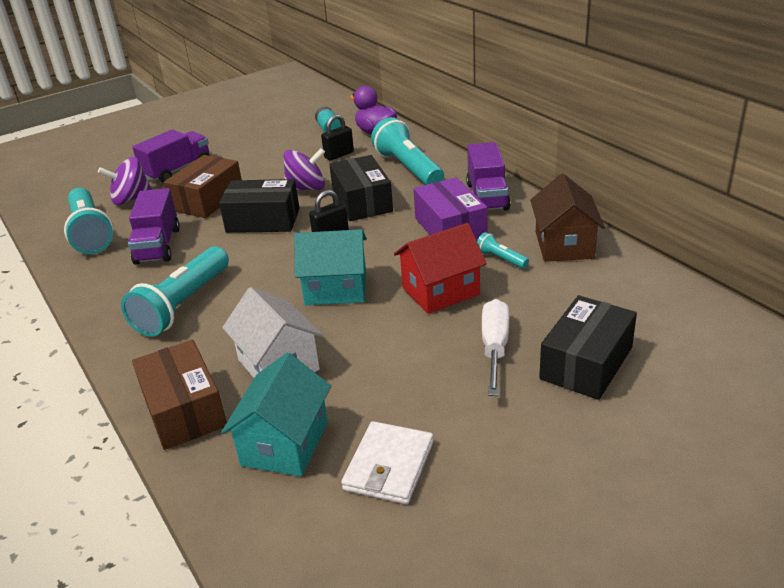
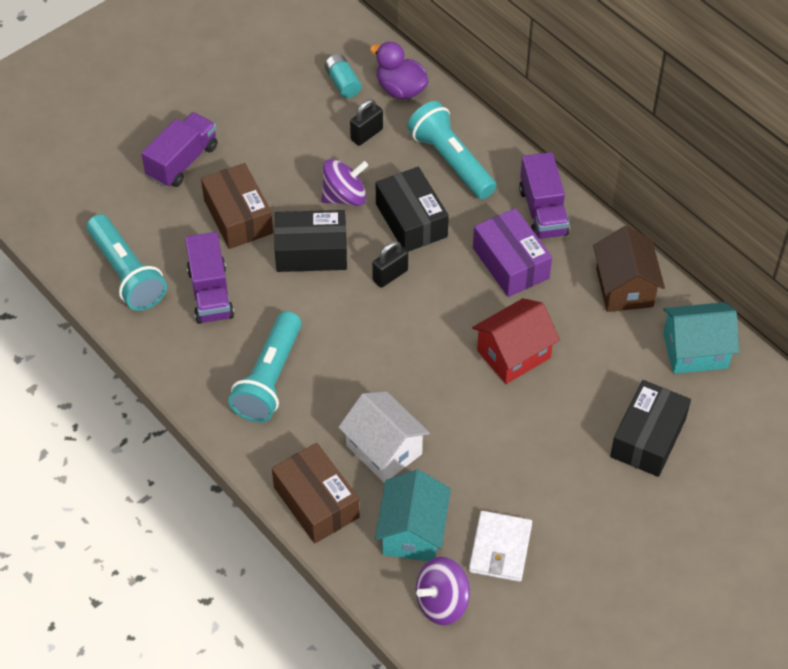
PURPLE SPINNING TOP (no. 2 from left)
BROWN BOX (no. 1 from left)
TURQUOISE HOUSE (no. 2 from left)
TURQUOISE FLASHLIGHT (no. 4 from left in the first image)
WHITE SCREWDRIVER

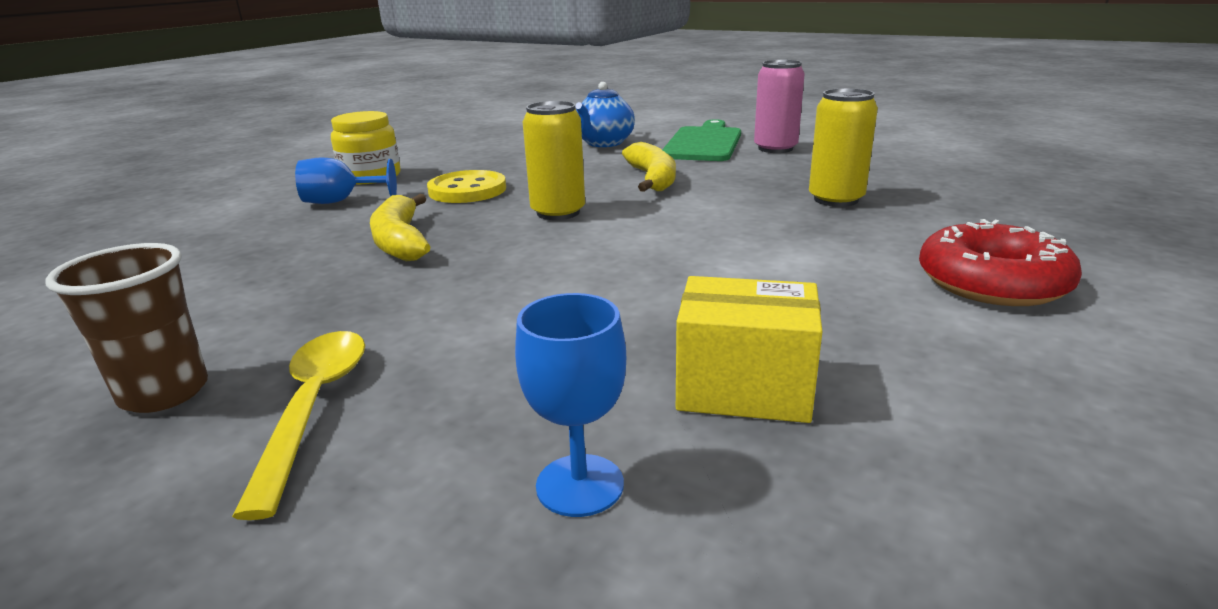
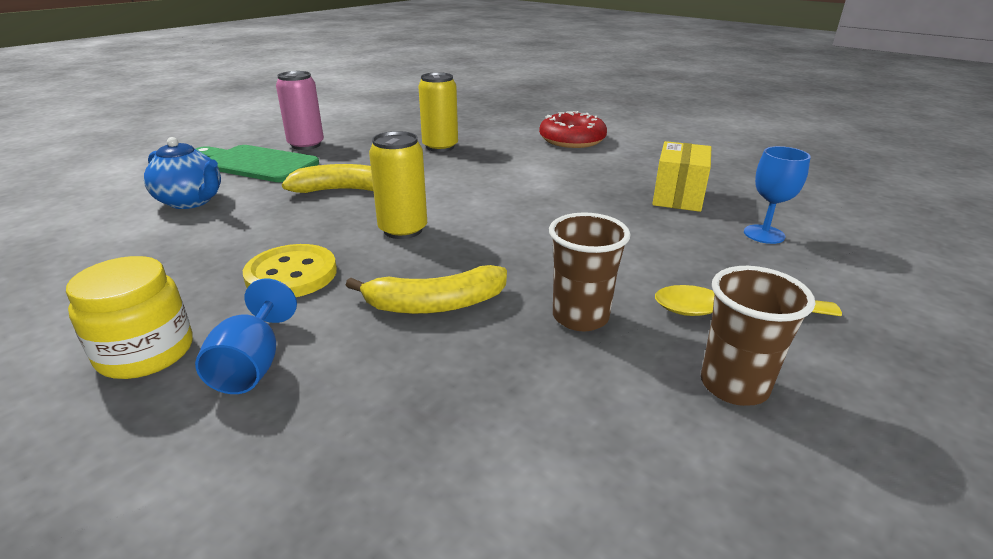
BROWN CUP (no. 1 from left)

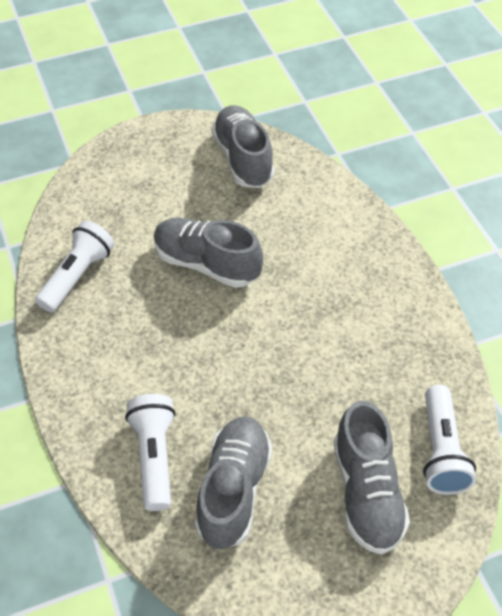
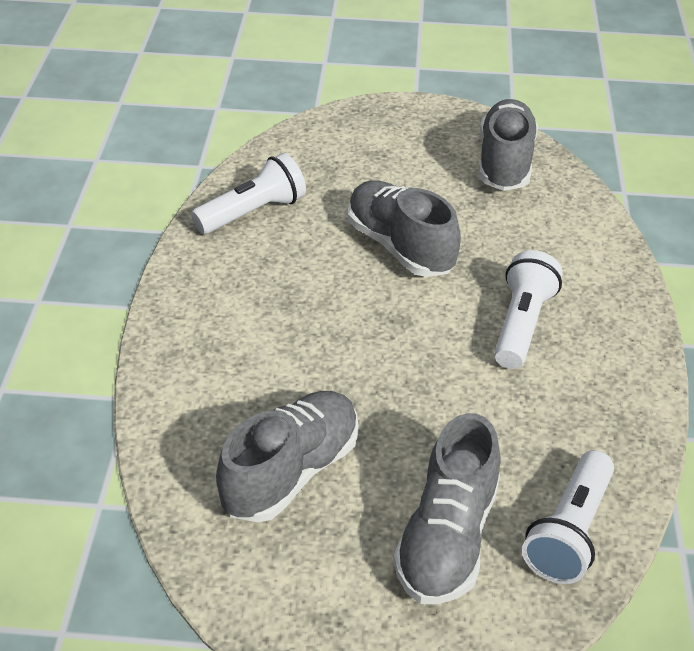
WHITE FLASHLIGHT (no. 2 from left)

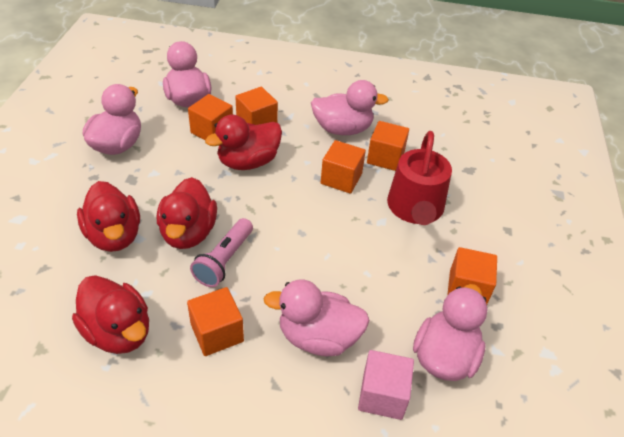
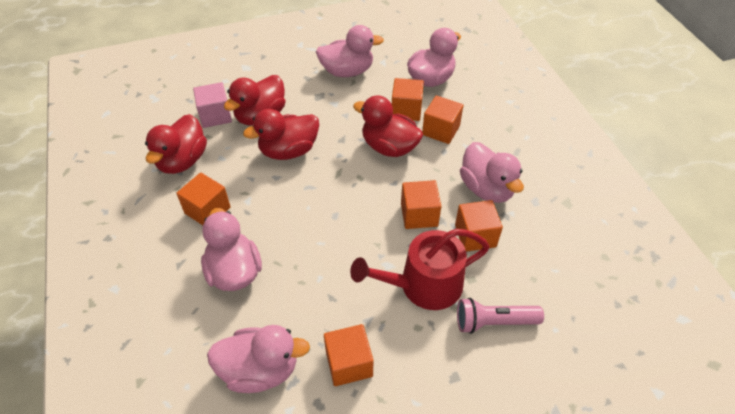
PINK FLASHLIGHT
PINK CUBE

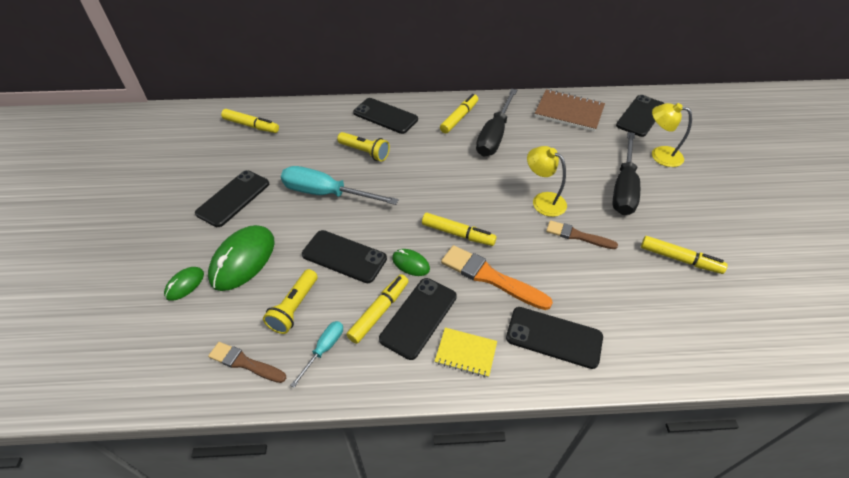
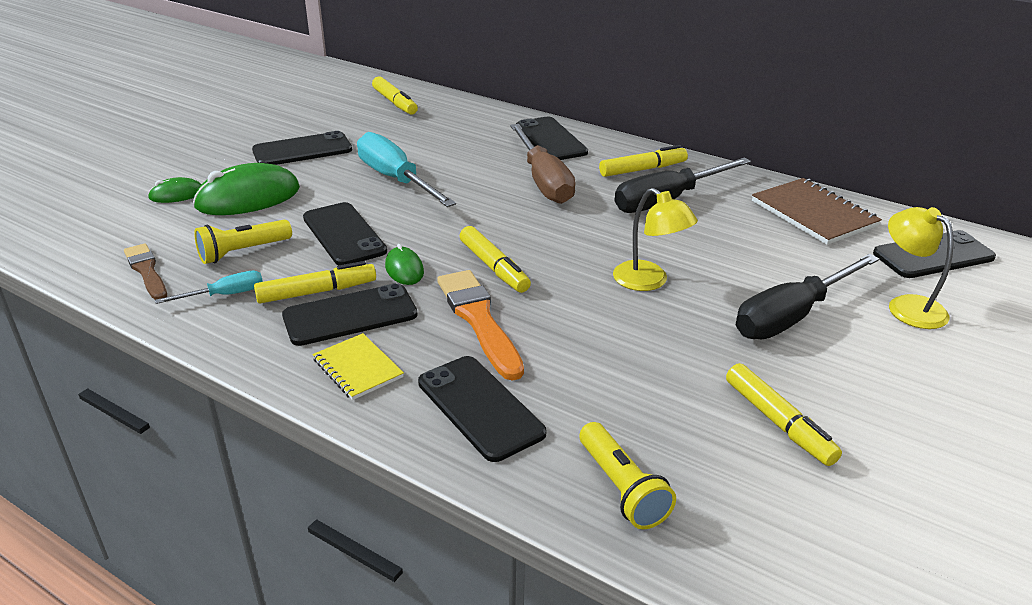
YELLOW FLASHLIGHT (no. 2 from left)
YELLOW LAMP (no. 1 from left)
BROWN BRUSH (no. 2 from left in the first image)
BROWN SCREWDRIVER

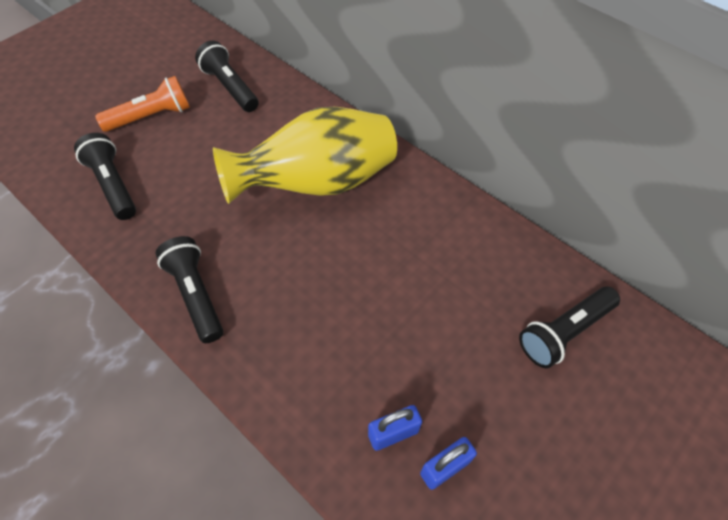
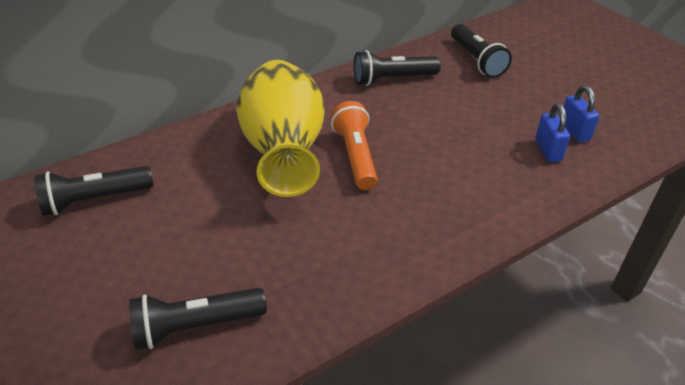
ORANGE FLASHLIGHT
BLACK FLASHLIGHT (no. 3 from left)

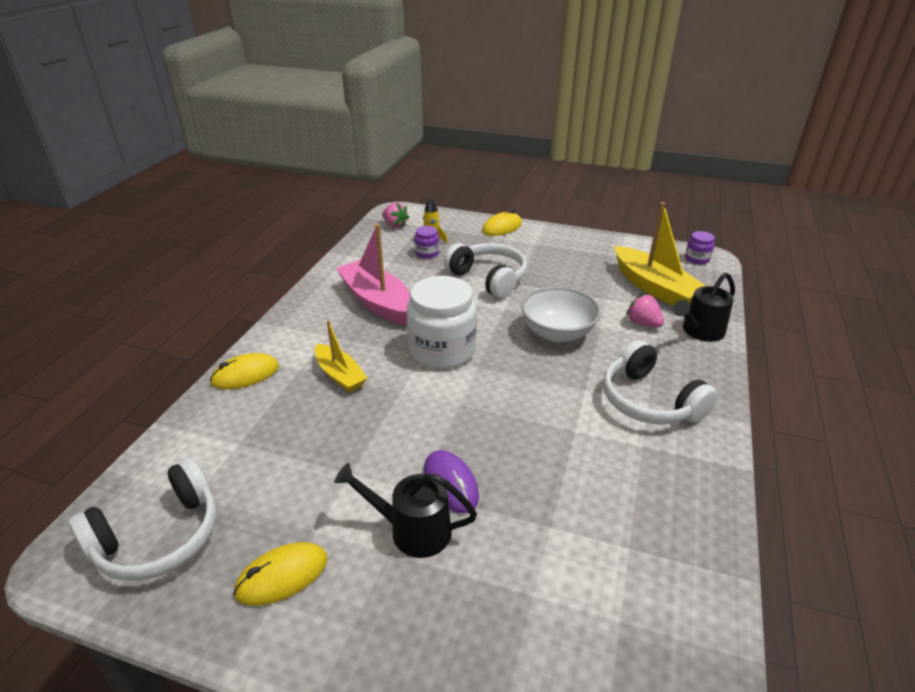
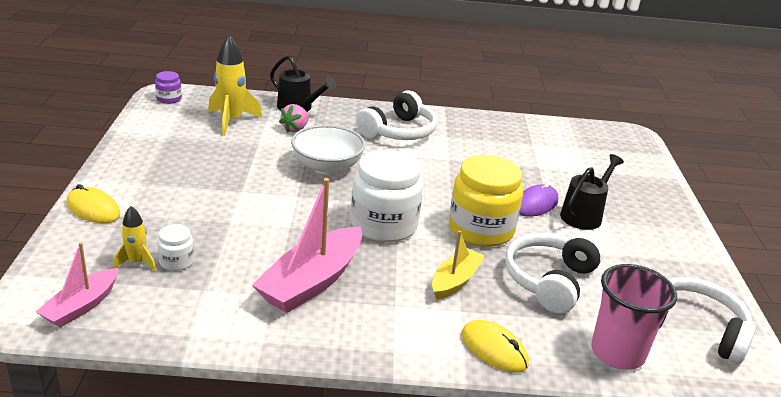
YELLOW MOUSE (no. 2 from left in the first image)
BLACK WATERING CAN (no. 2 from left)
PINK BOAT (no. 1 from left)
WHITE JAR (no. 1 from left)
WHITE HEADPHONES (no. 2 from left)
YELLOW ROCKET (no. 2 from left)
YELLOW JAR
PINK CUP

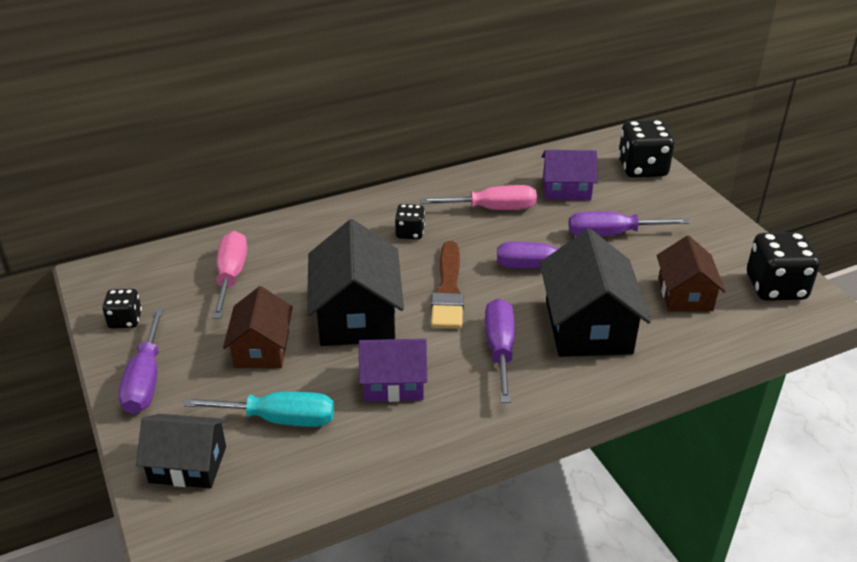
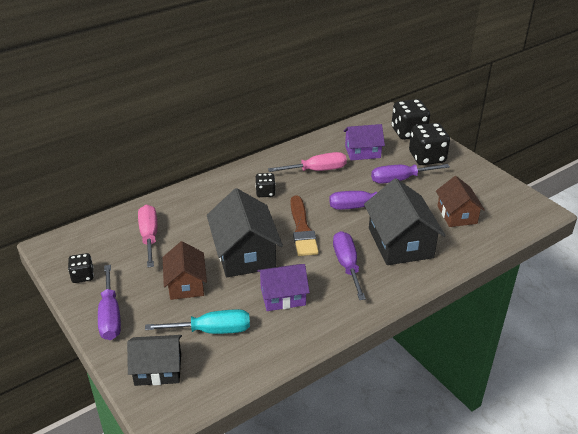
BLACK DICE (no. 4 from left)

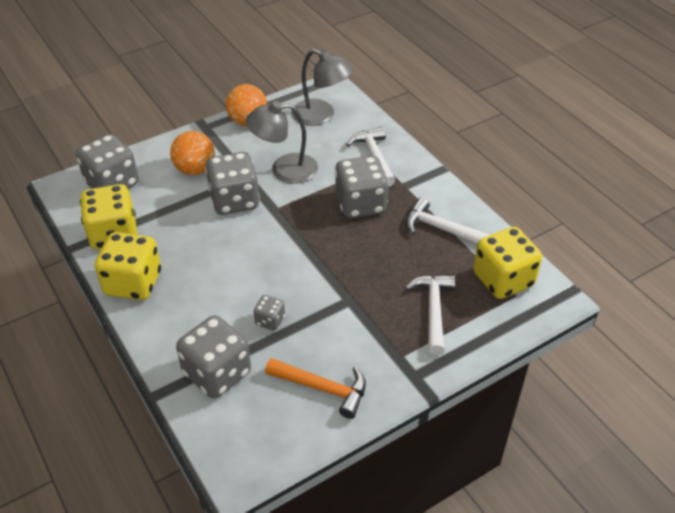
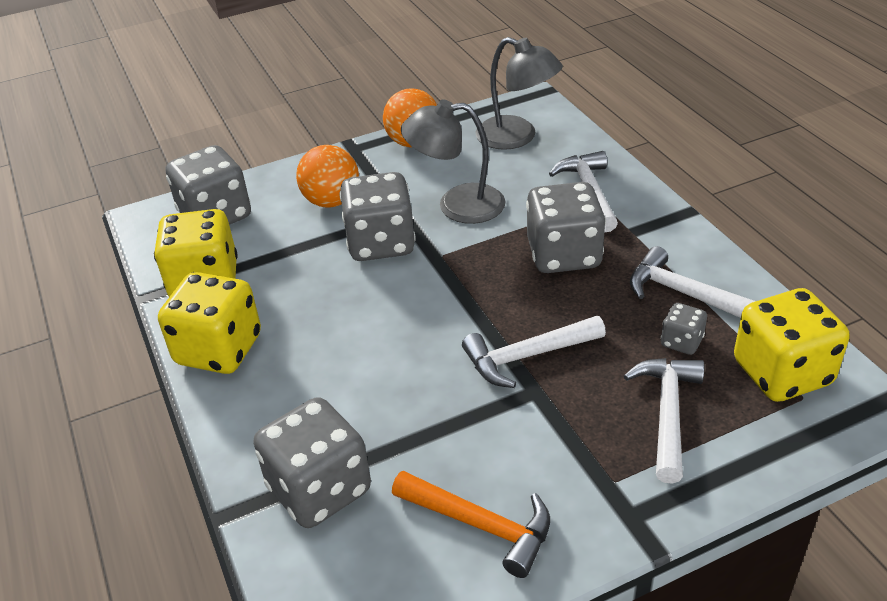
GREY DICE (no. 5 from left)
WHITE HAMMER (no. 1 from left)

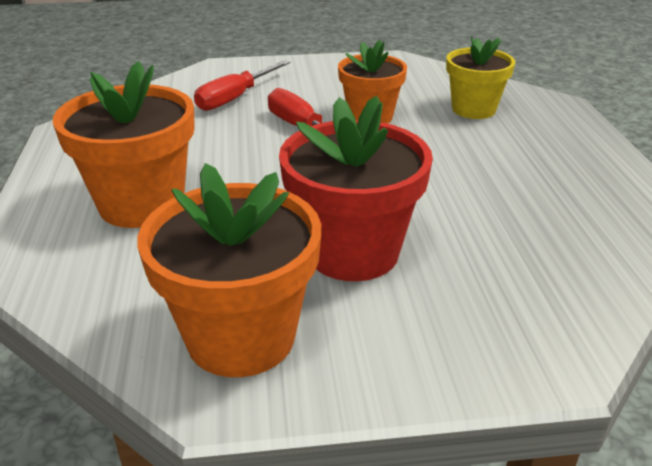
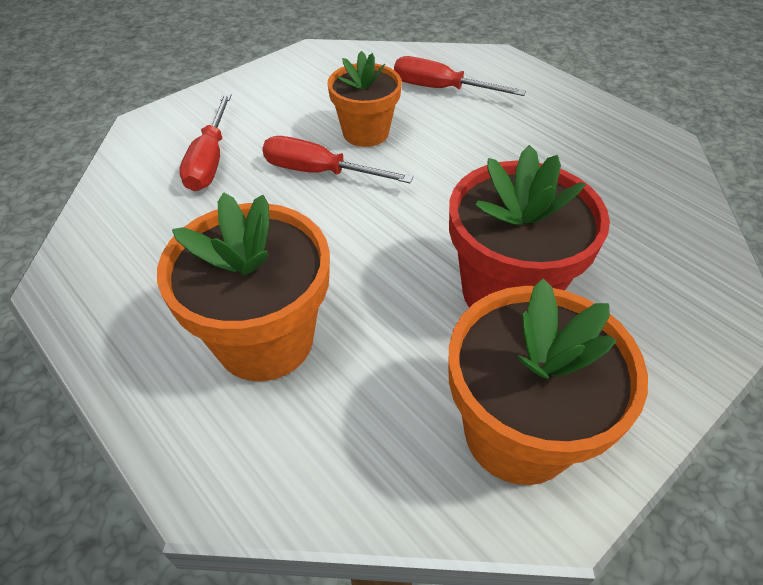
RED SCREWDRIVER (no. 3 from left)

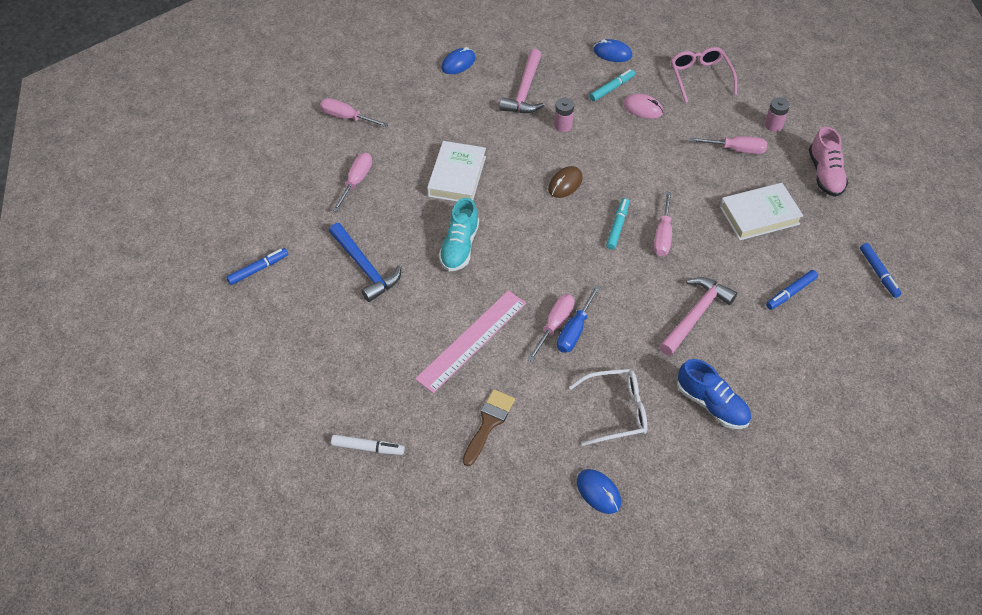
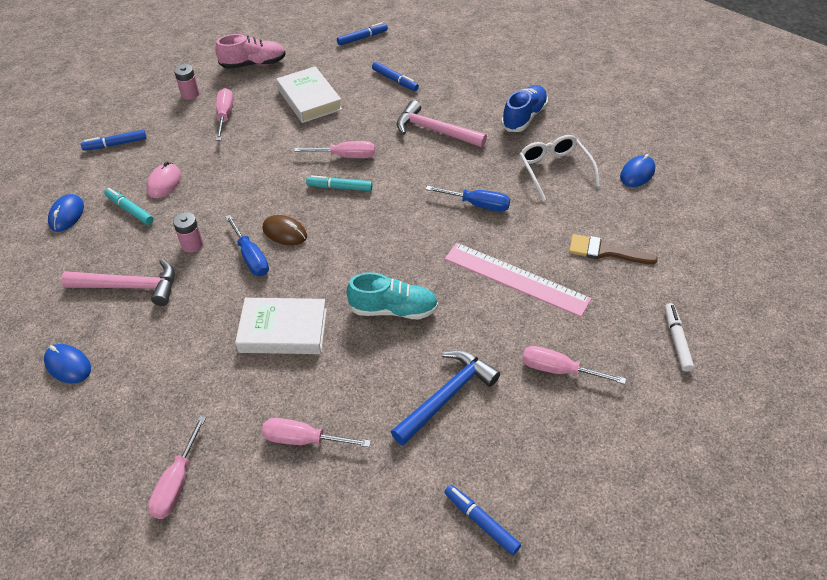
PINK SCREWDRIVER (no. 5 from left)
BLUE MARKER (no. 1 from left)
BLUE SCREWDRIVER (no. 1 from left)

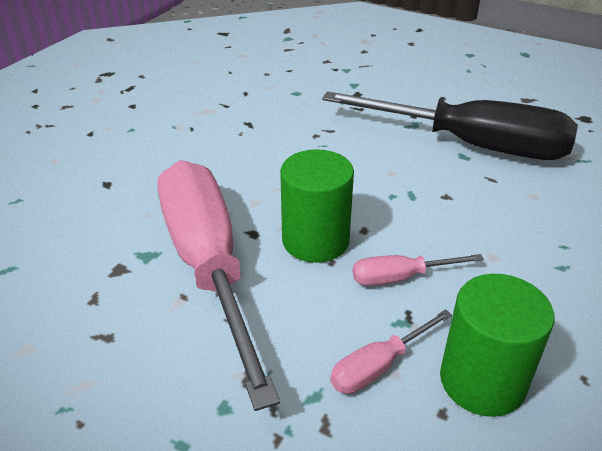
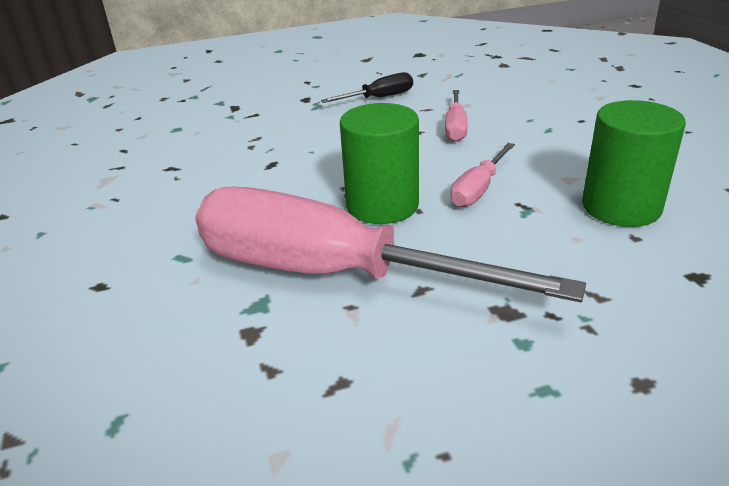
BLACK SCREWDRIVER
PINK SCREWDRIVER (no. 2 from left)

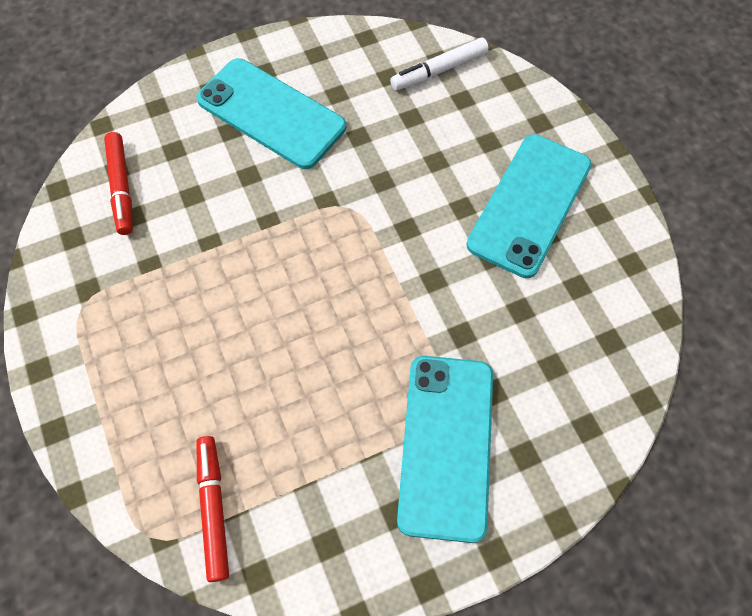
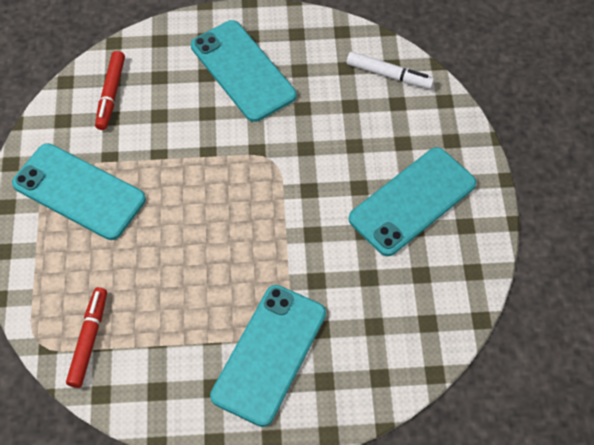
WHITE MARKER
TURQUOISE PHONE (no. 1 from left)

